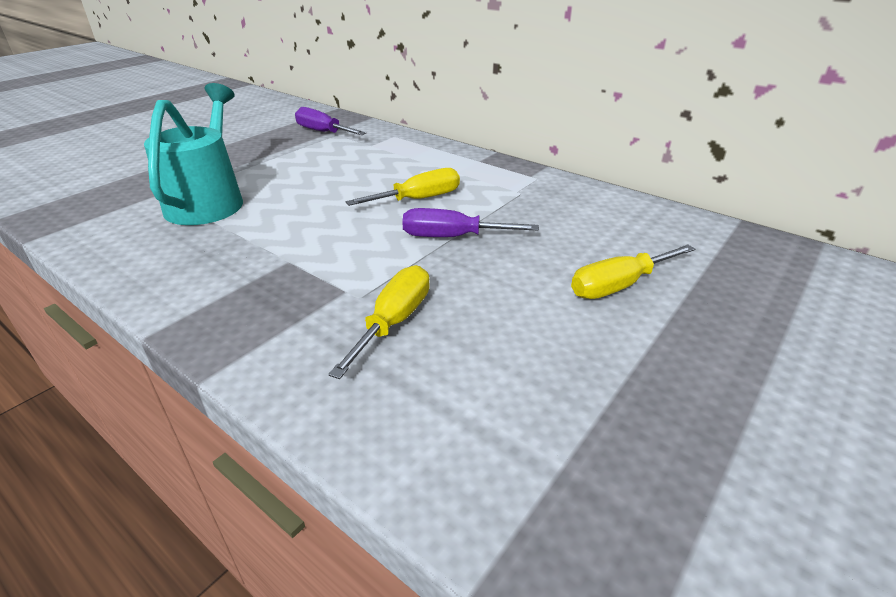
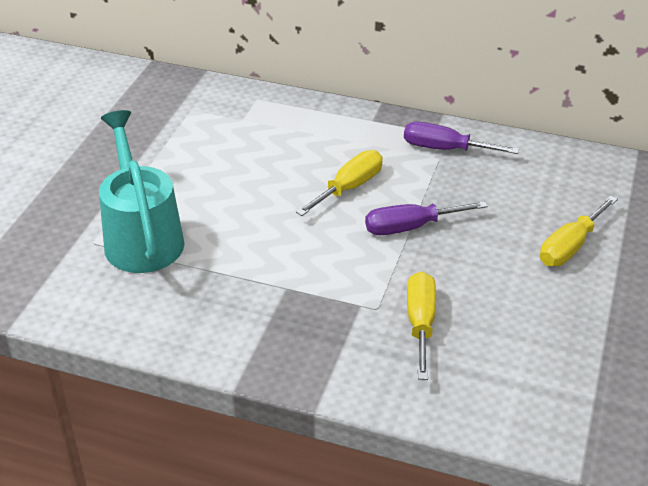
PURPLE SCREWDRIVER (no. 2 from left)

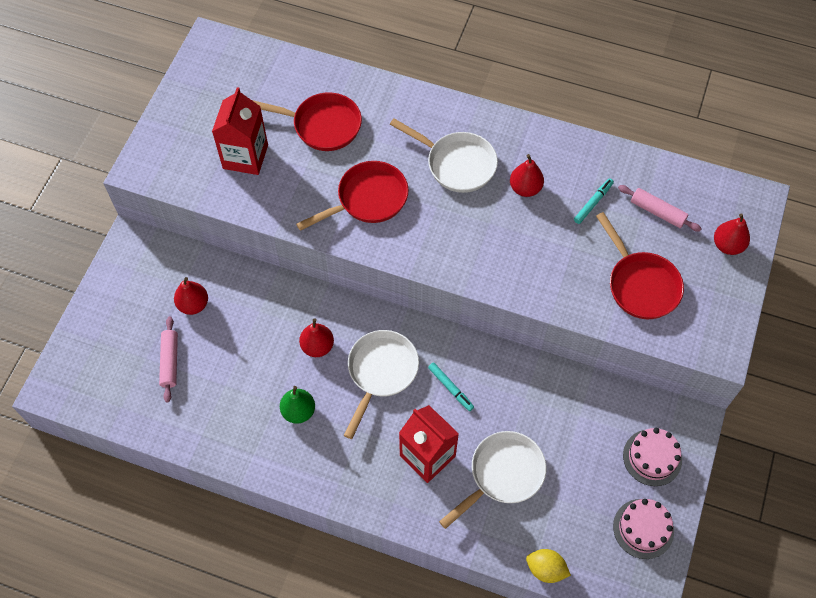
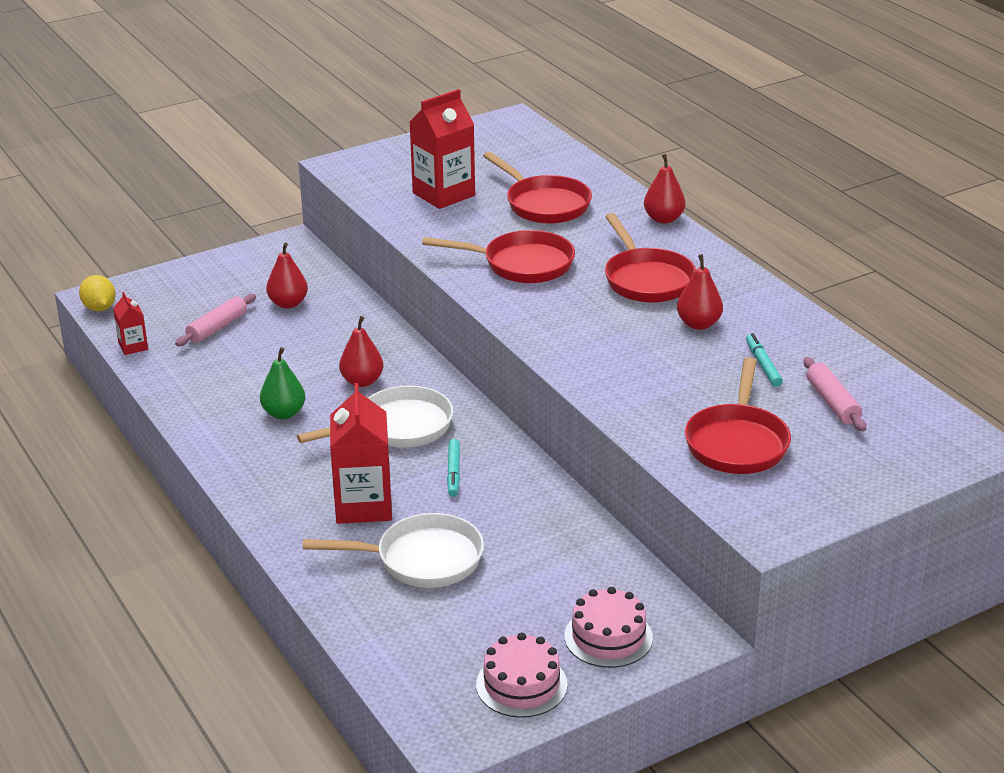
RED PAN (no. 3 from left)
YELLOW LEMON
TURQUOISE MARKER (no. 2 from left)
RED PEAR (no. 3 from left)
RED CARTON (no. 1 from left)

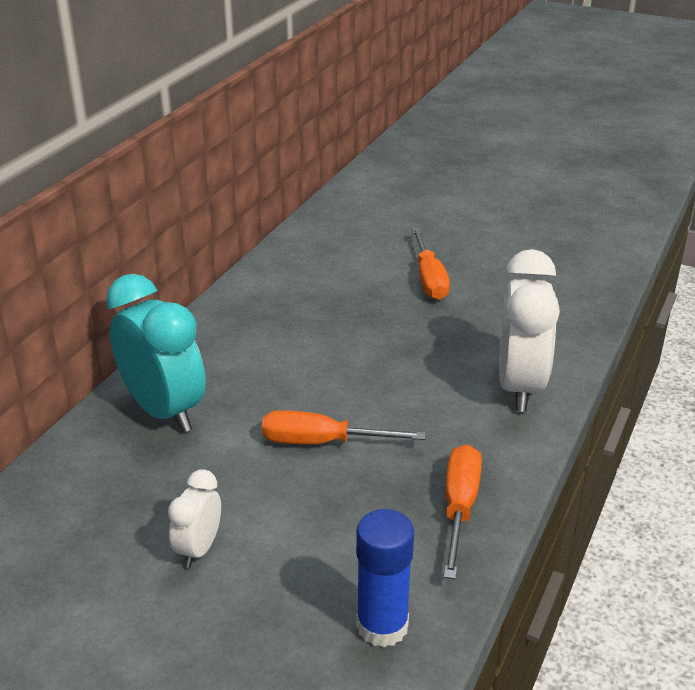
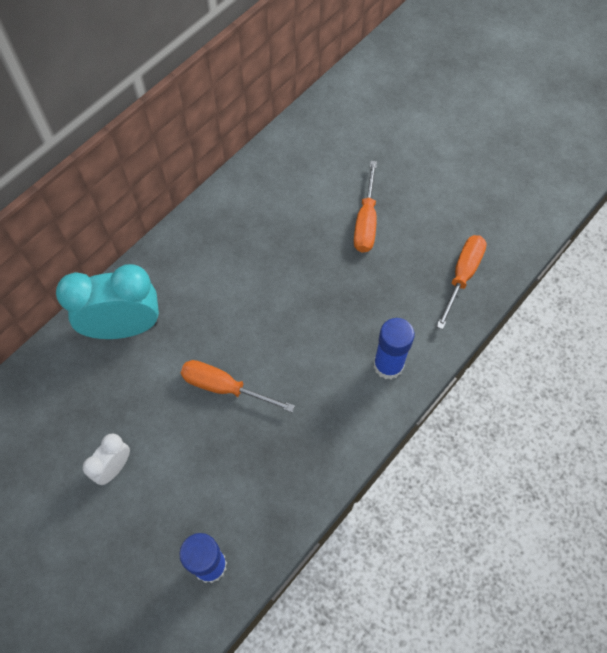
TURQUOISE CLOCK
ORANGE SCREWDRIVER (no. 3 from left)
BLUE GLUE STICK (no. 2 from left)

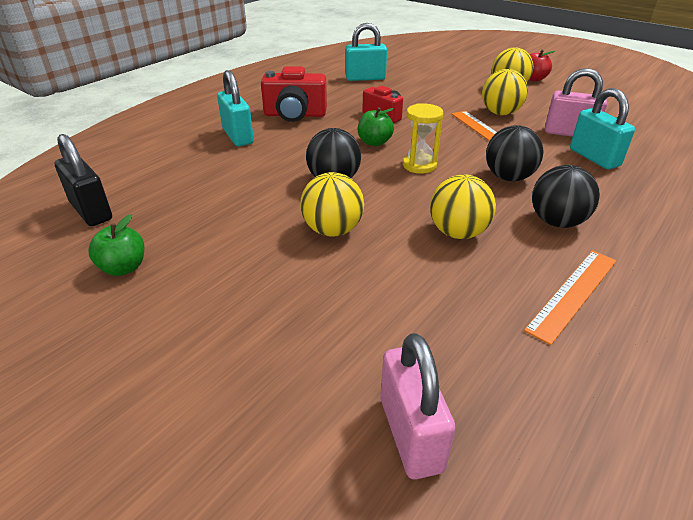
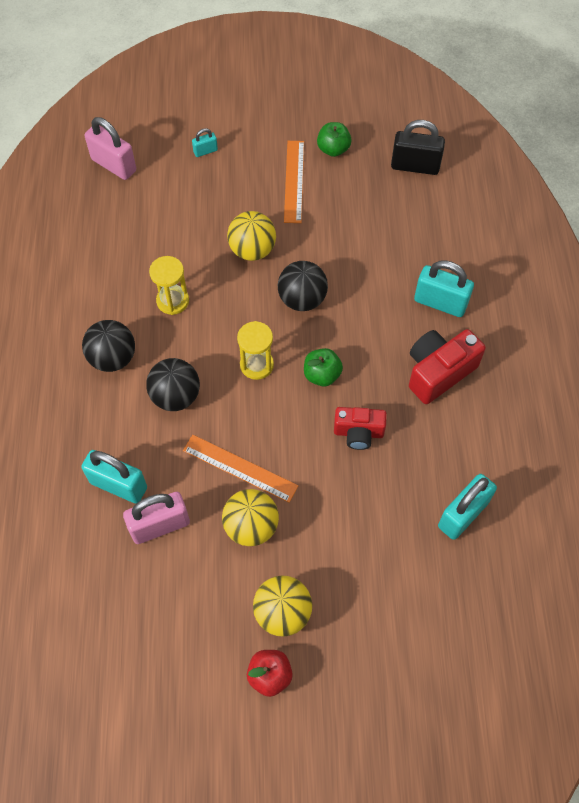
YELLOW HOURGLASS (no. 1 from left)
ORANGE RULER (no. 2 from left)
TURQUOISE PADLOCK (no. 2 from left)

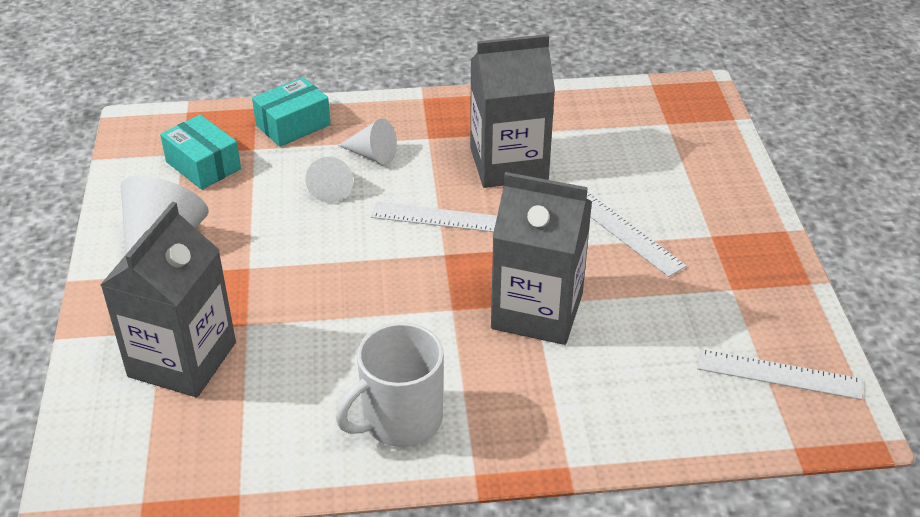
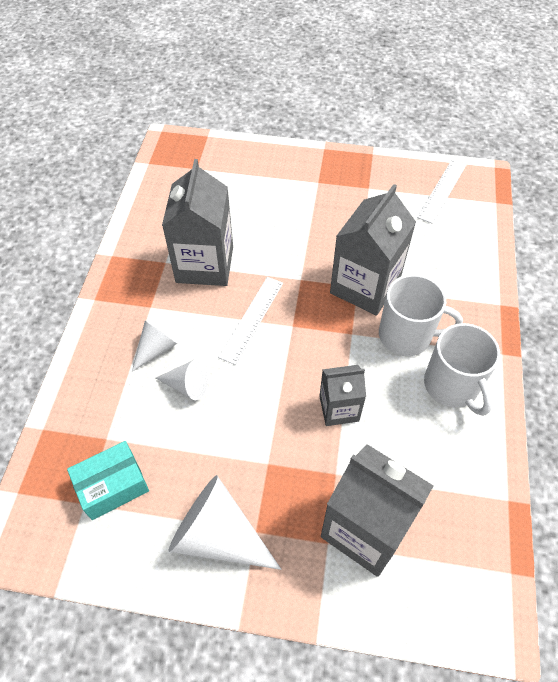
TURQUOISE BOX (no. 2 from left in the first image)
WHITE RULER (no. 2 from left in the first image)
GREY CARTON (no. 2 from left)
WHITE MUG (no. 1 from left)

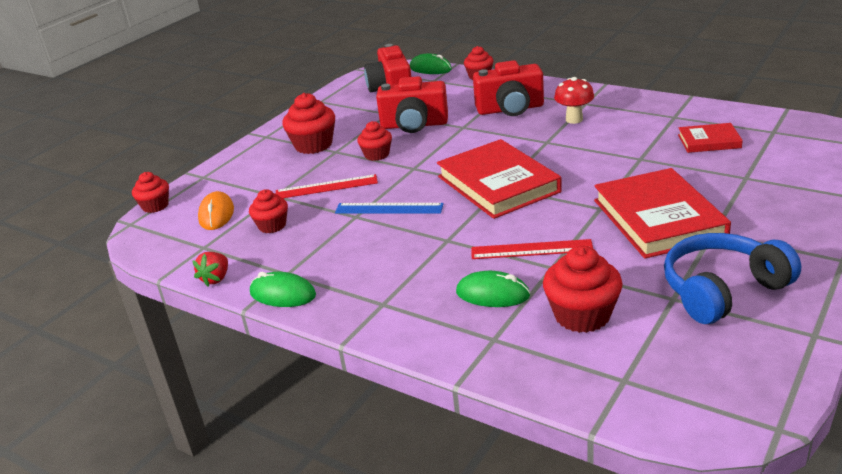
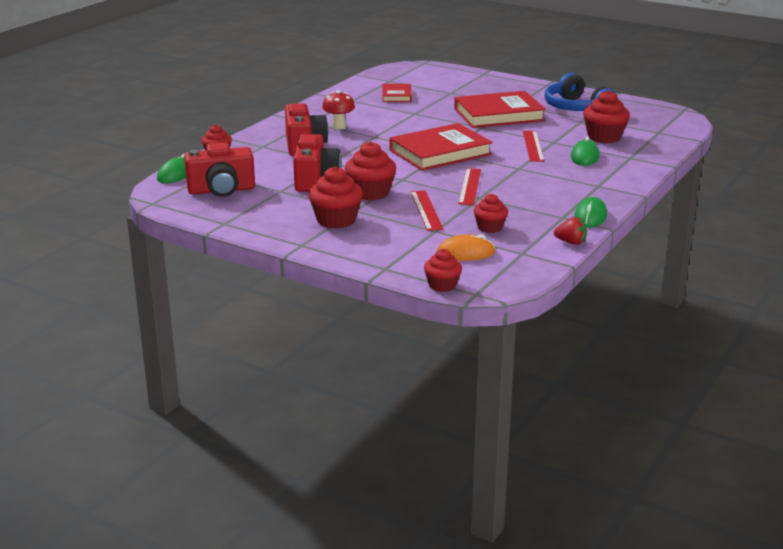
RED RULER (no. 2 from left)
RED CUPCAKE (no. 3 from left)

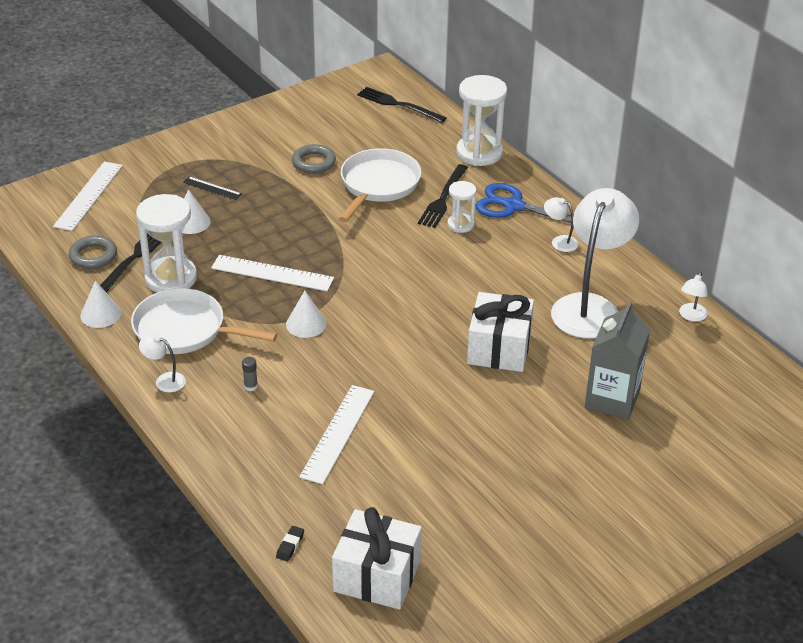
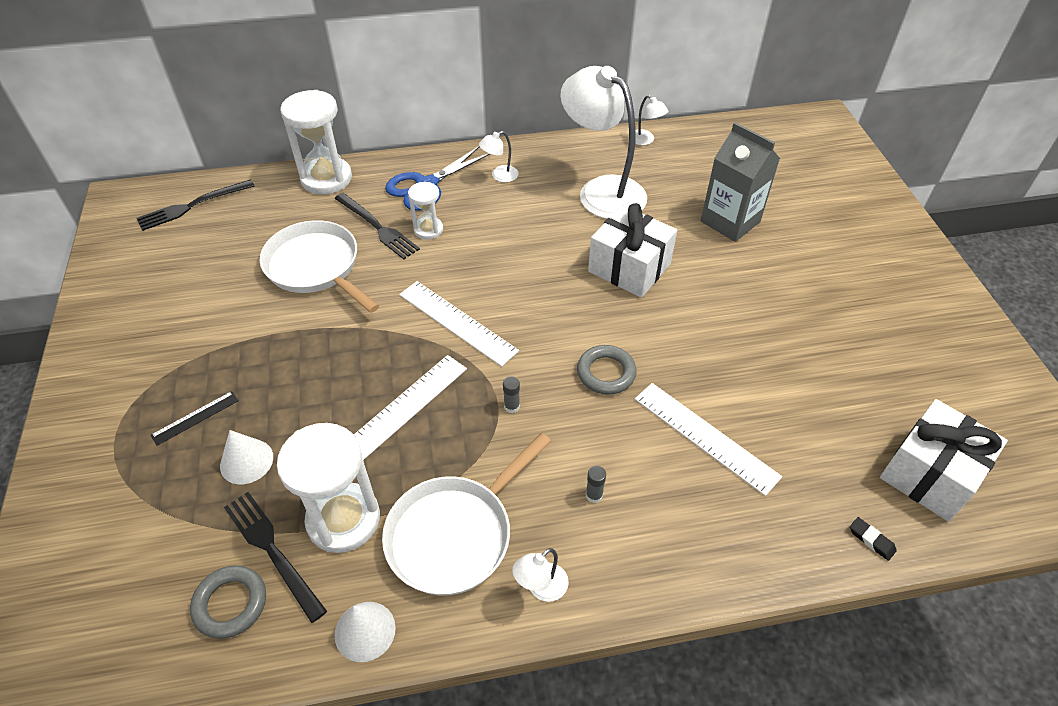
WHITE RULER (no. 2 from left)
GREY GLUE STICK (no. 1 from left)
GREY RING (no. 2 from left)

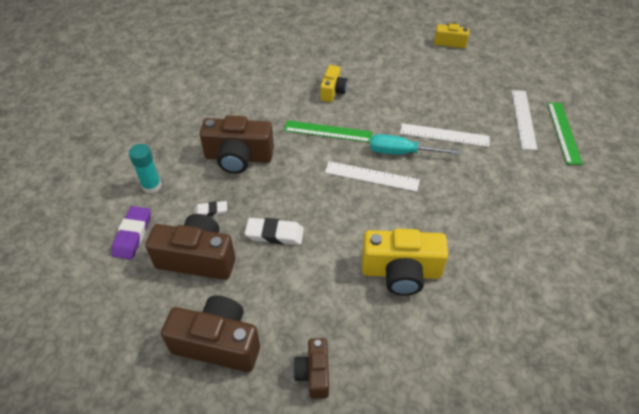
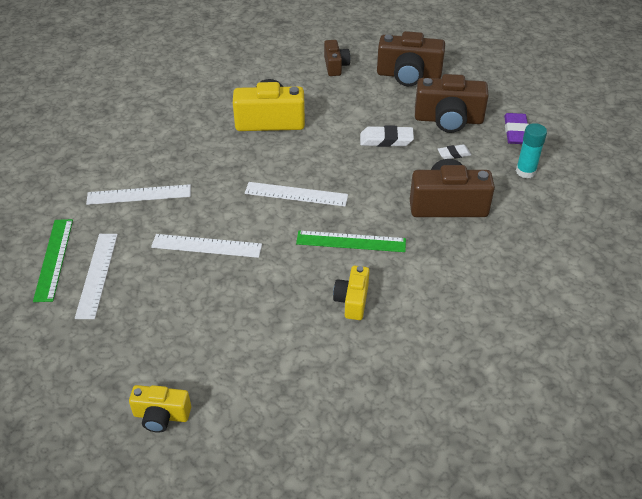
TURQUOISE SCREWDRIVER
WHITE RULER (no. 2 from left)

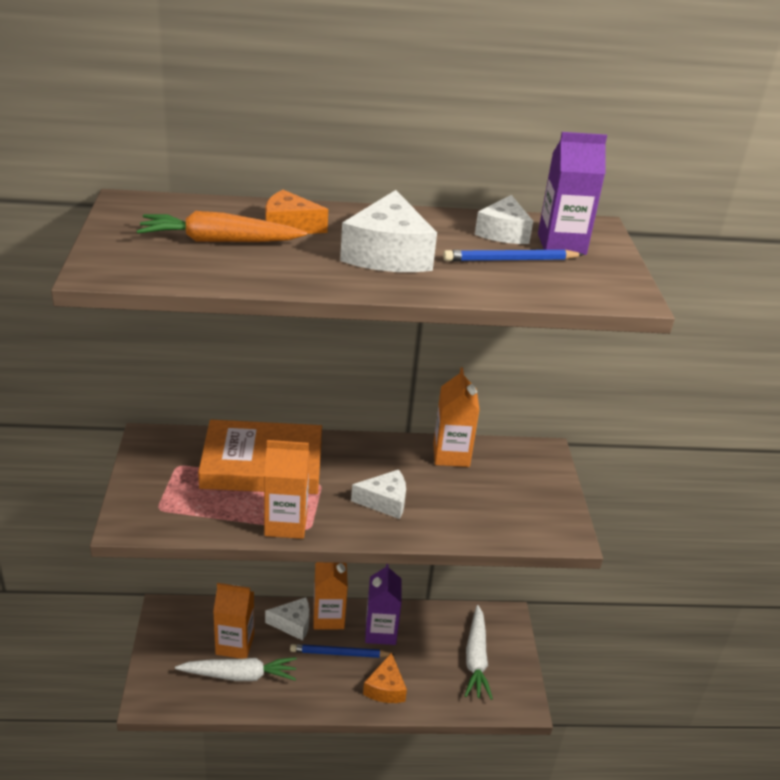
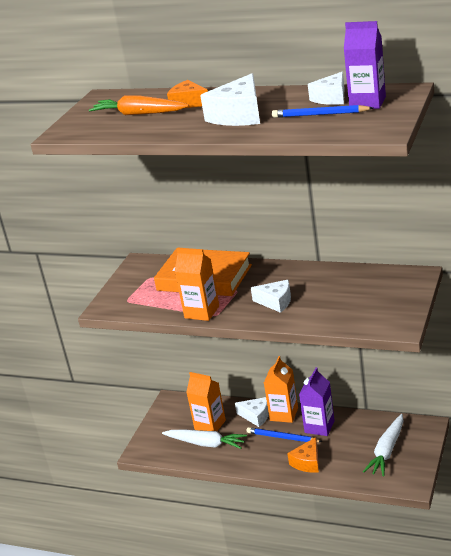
ORANGE CARTON (no. 4 from left in the first image)

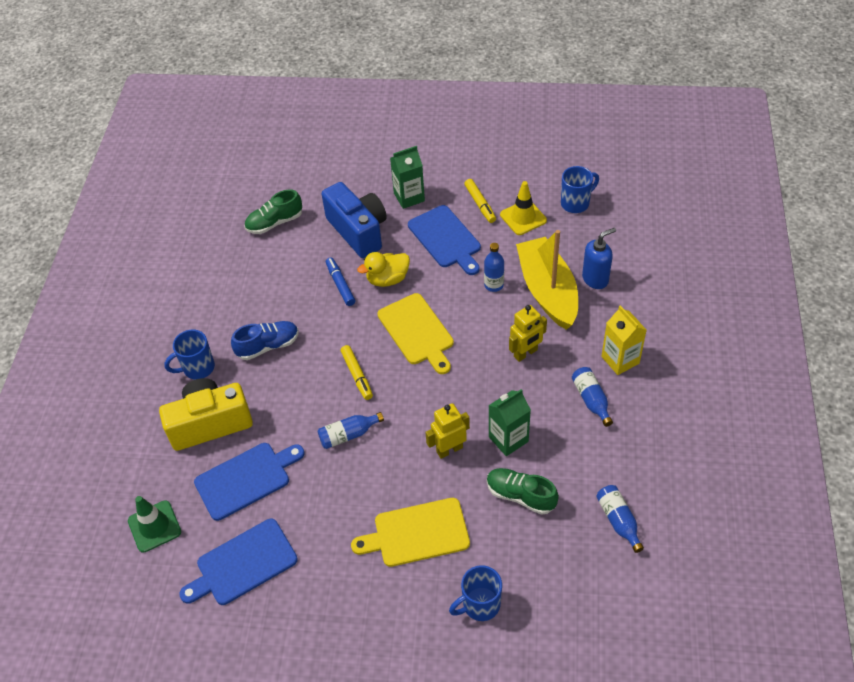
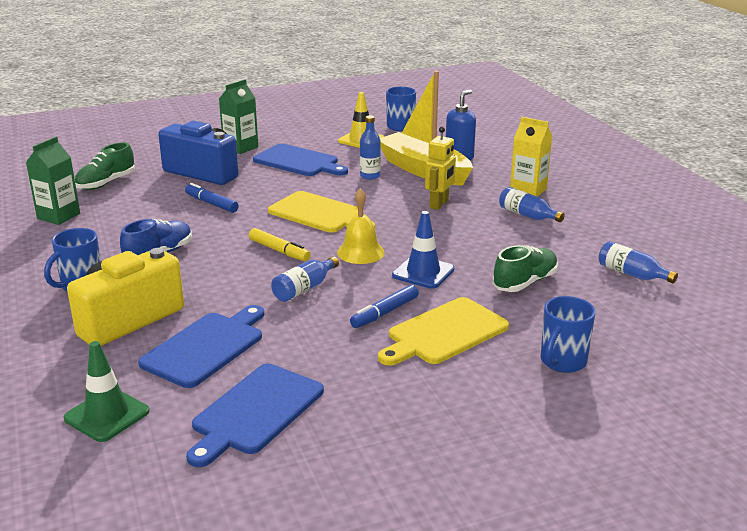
YELLOW DUCK
BLUE TRAFFIC CONE
YELLOW MARKER (no. 2 from left in the first image)
GREEN SHOE (no. 2 from left)
GREEN CARTON (no. 1 from left)
YELLOW BELL
BLUE MARKER (no. 2 from left)

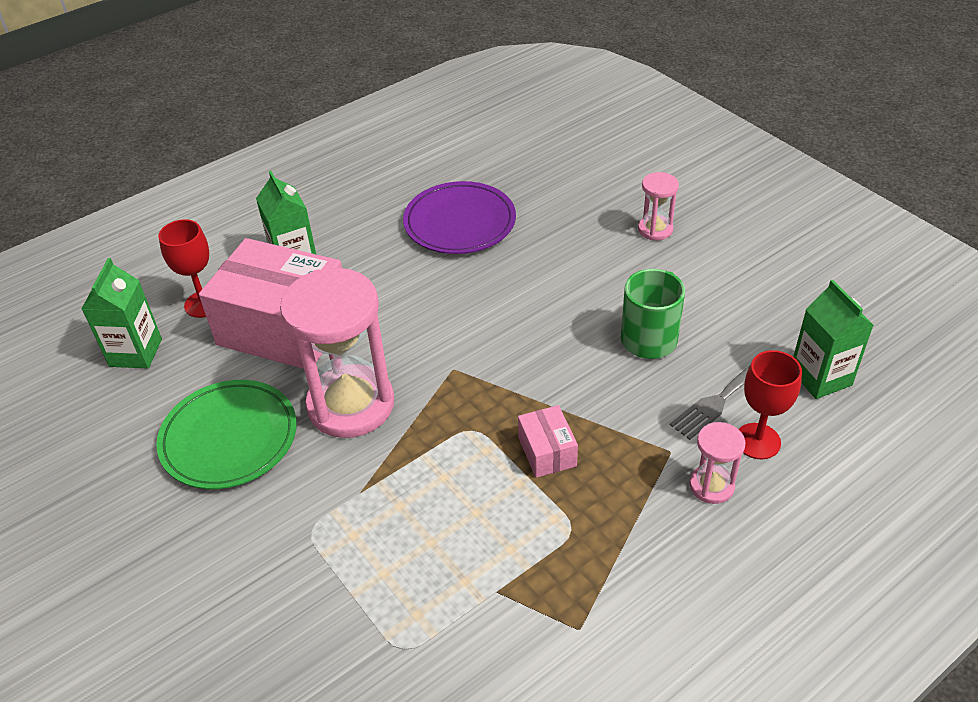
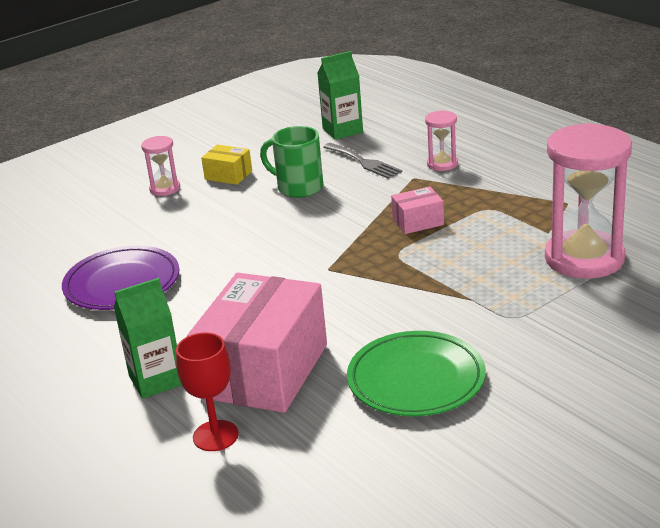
GREEN CARTON (no. 1 from left in the first image)
PINK HOURGLASS (no. 3 from left)
RED GOBLET (no. 2 from left in the first image)
YELLOW BOX

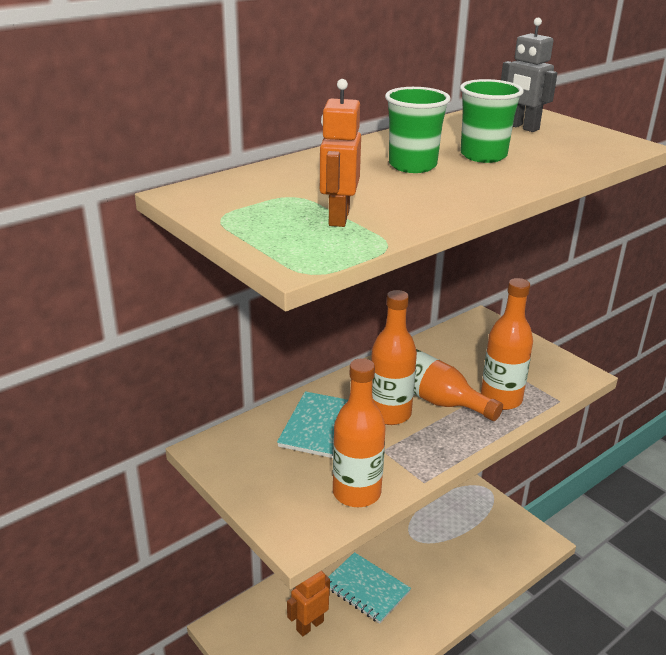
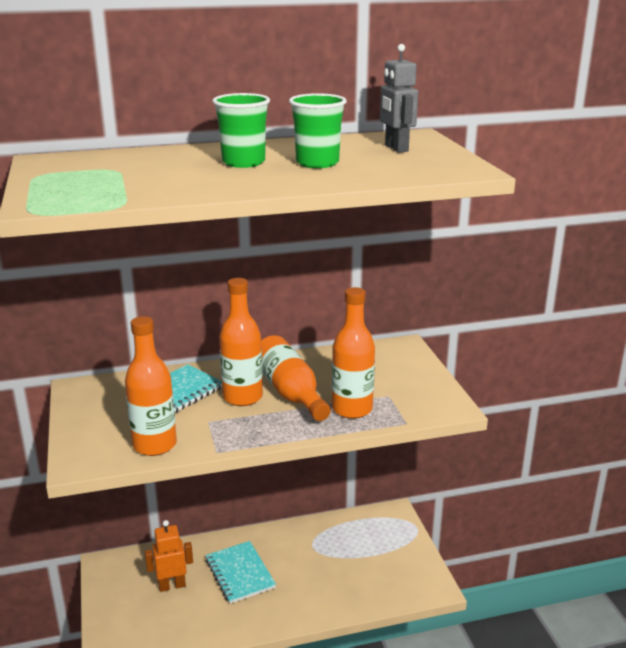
ORANGE ROBOT (no. 2 from left in the first image)

